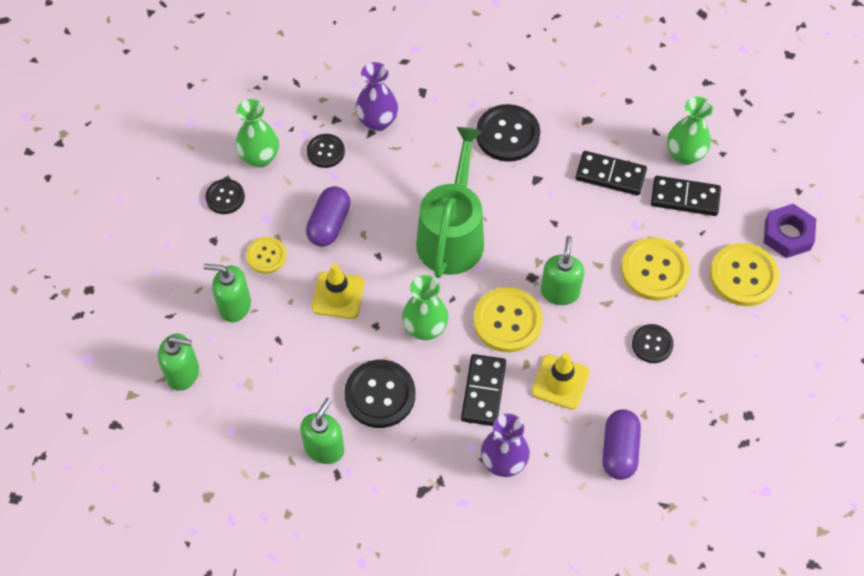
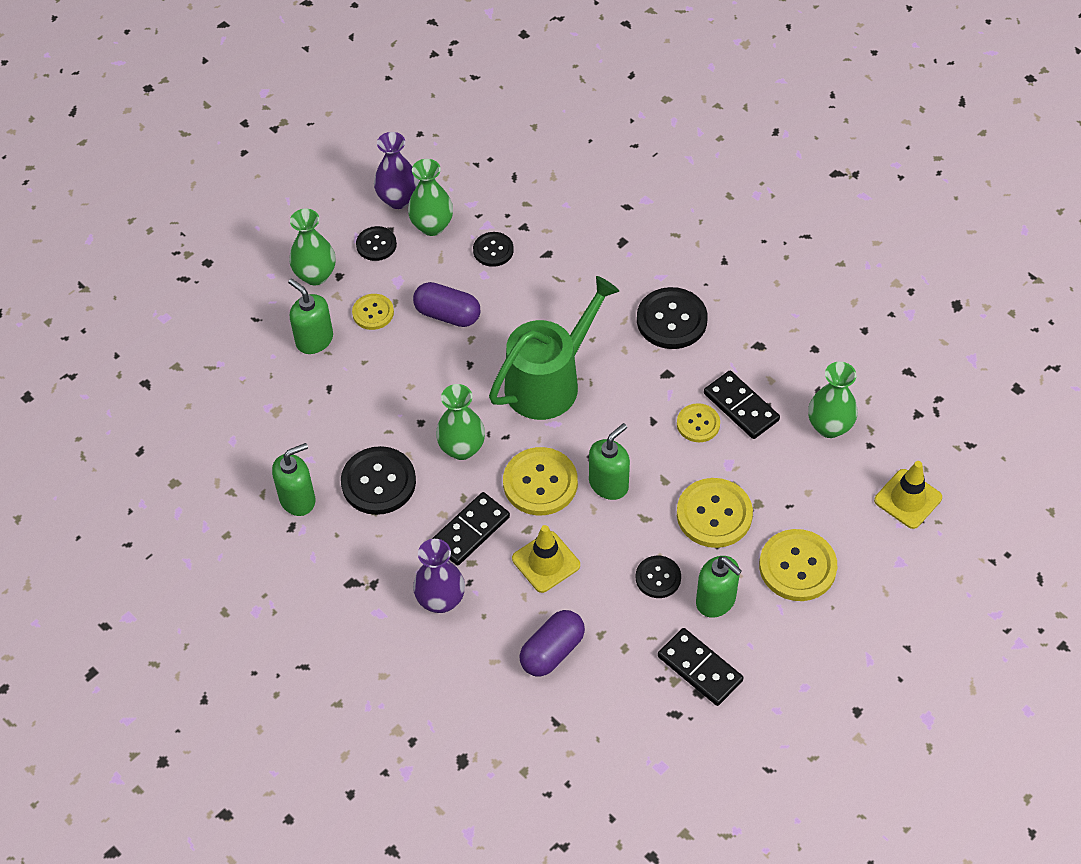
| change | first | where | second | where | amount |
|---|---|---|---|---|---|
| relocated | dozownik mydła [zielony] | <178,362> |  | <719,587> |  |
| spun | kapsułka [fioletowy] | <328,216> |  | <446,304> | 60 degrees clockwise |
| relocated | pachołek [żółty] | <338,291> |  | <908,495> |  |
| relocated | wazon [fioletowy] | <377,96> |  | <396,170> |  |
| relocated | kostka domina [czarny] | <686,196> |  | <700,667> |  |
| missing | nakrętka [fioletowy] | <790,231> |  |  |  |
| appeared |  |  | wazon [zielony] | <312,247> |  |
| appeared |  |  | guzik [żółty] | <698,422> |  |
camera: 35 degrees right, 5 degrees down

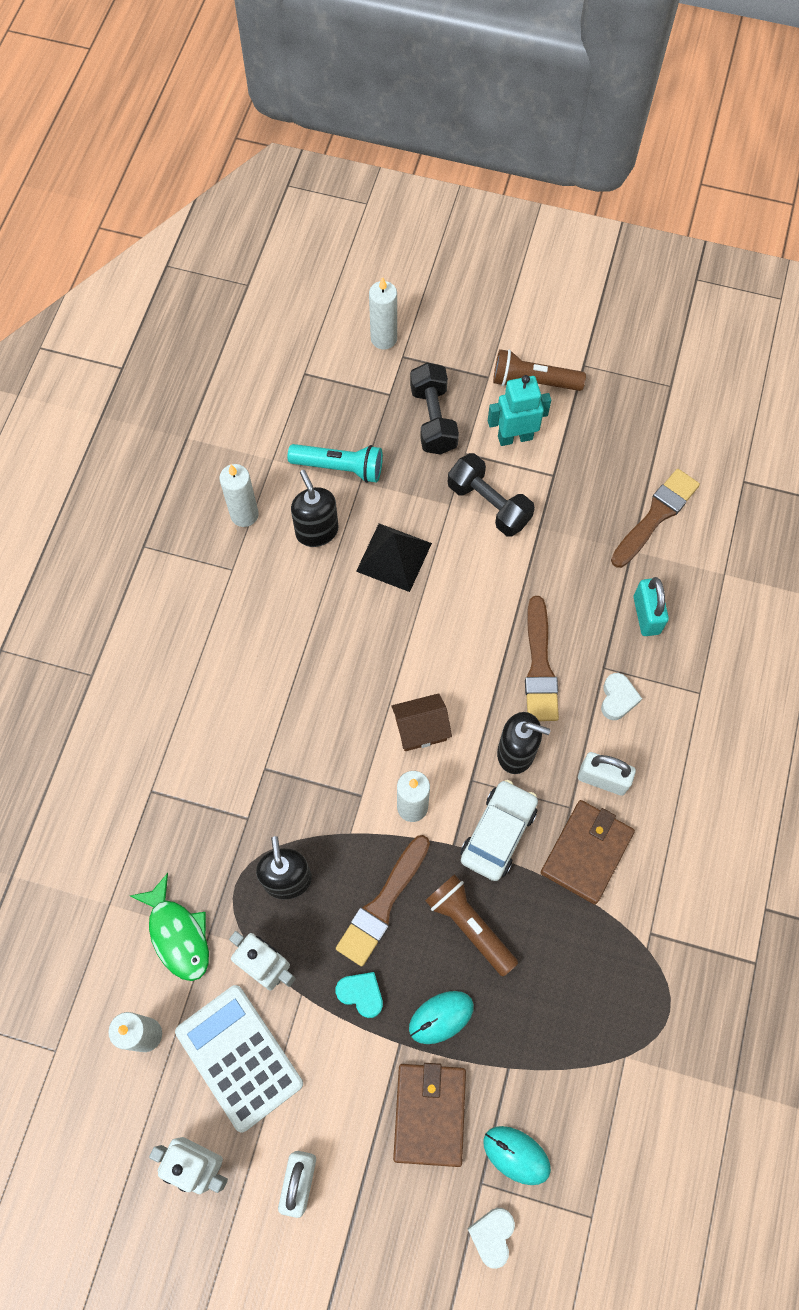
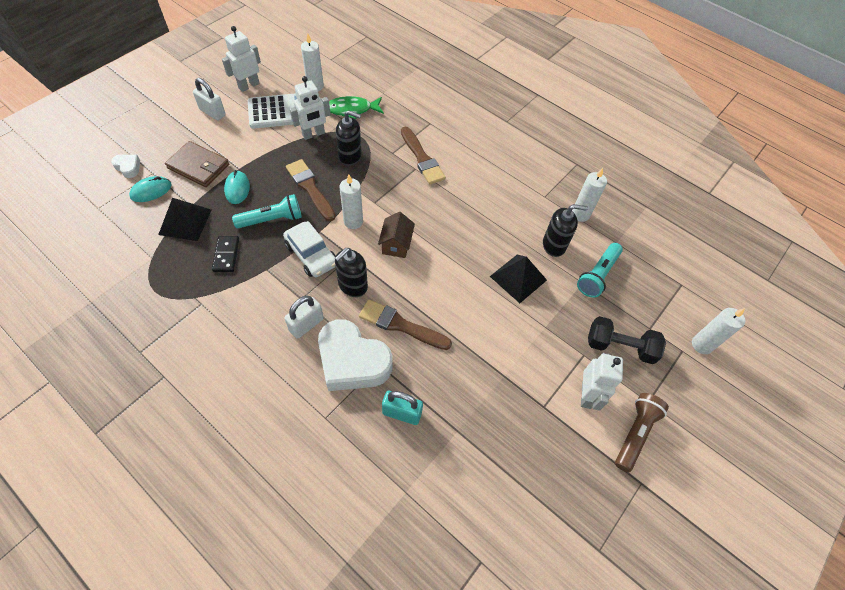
| change | first | where | second | where | amount |
|---|---|---|---|---|---|
| missing | serce [turkusowy] | <359,995> |  |  |  |
| colour | latarka [brązowy] | <471,925> | latarka [turkusowy] | <267,211> |  |
| missing | hantel [czarny] | <491,495> |  |  |  |
| colour | robot [turkusowy] | <519,410> | robot [biały] | <602,382> |  |
| missing | portfel [brązowy] | <588,852> |  |  |  |
| size | serce [biały] | <621,696> |  | <355,355> | x2.30 |
| relocated | pędzel [brązowy] | <655,518> |  | <423,155> |  |
| appeared |  |  | piramida [czarny] | <184,219> |  |
| appeared |  |  | kostka domina [czarny] | <225,254> |  |
camera: 110 degrees right, 10 degrees down

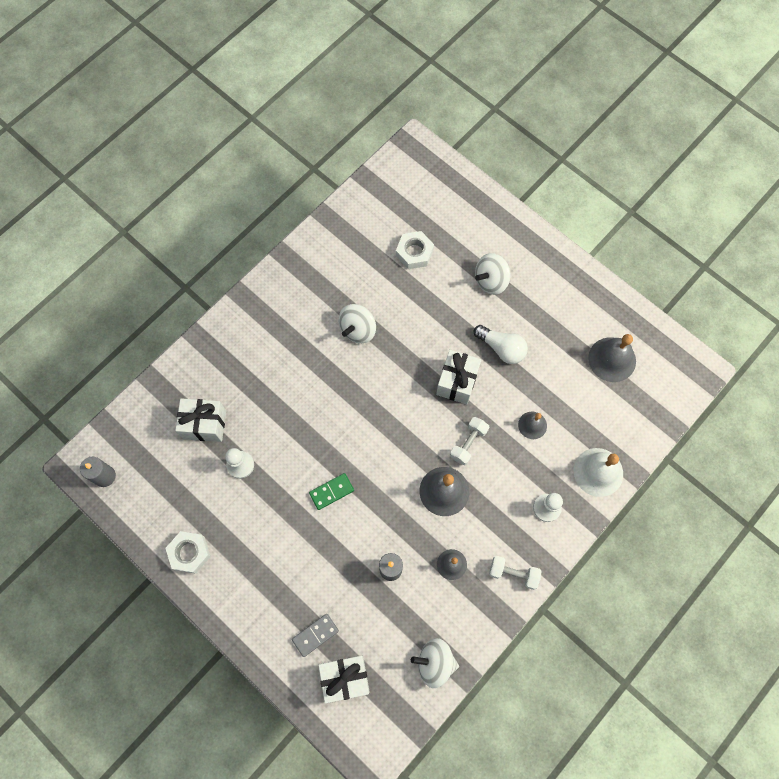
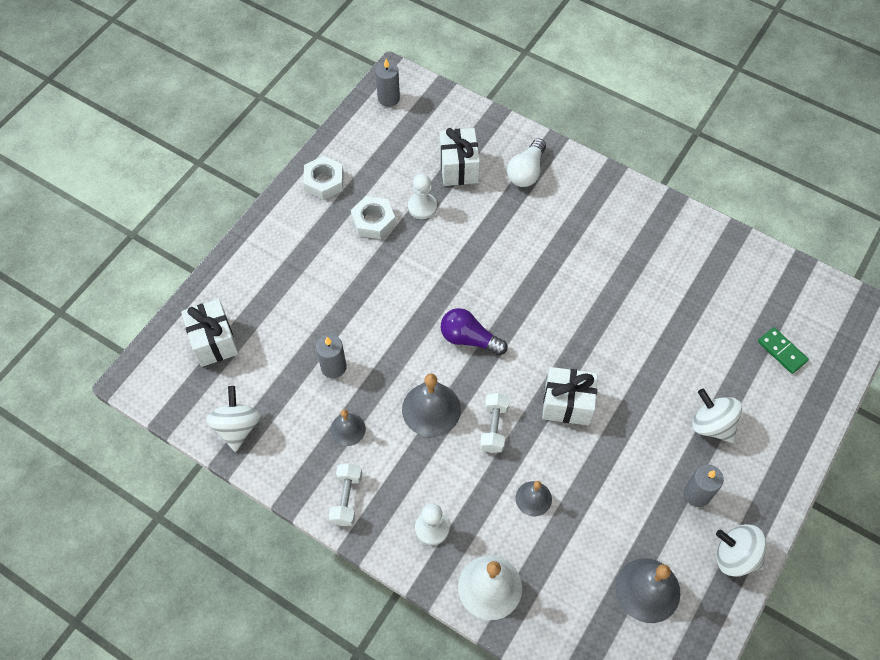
| change | first | where | second | where | amount |
|---|---|---|---|---|---|
| missing | kostka domina [szary] | <315,635> |  |  |  |
| relocated | kostka domina [zielony] | <331,491> |  | <783,350> |  |
| relocated | bączek [biały] | <357,323> |  | <741,550> |  |
| relocated | nakrętka [biały] | <415,250> |  | <373,217> |  |
| spun | hantel [biały] | <469,441> |  | <494,423> | 75 degrees clockwise |
| relocated | żarówka [biały] | <501,344> |  | <526,162> |  |
| appeared |  |  | żarówka [fioletowy] | <474,332> |  |
| appeared |  |  | świeca [szary] | <704,485> |  |
camera: 80 degrees right, 10 degrees down

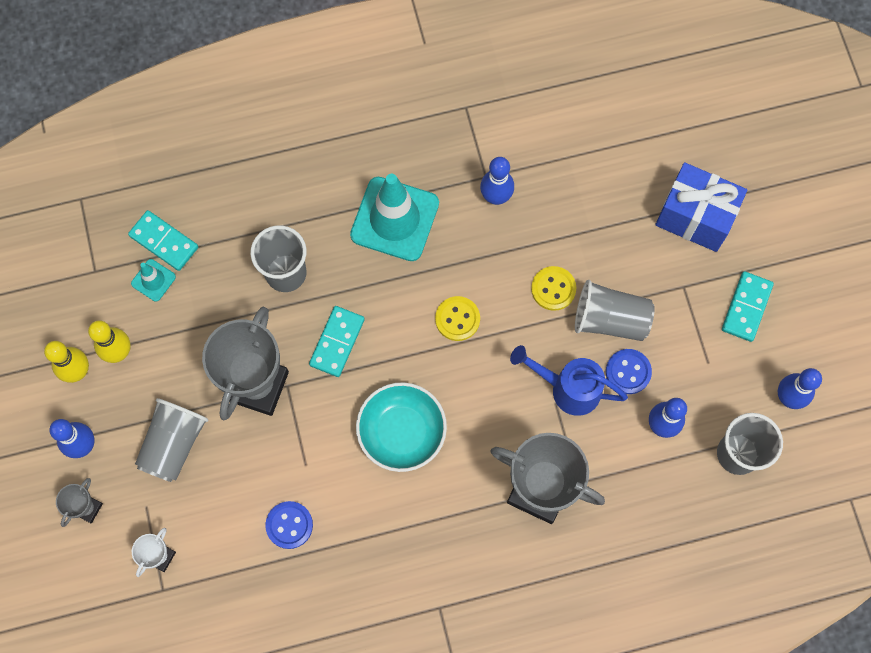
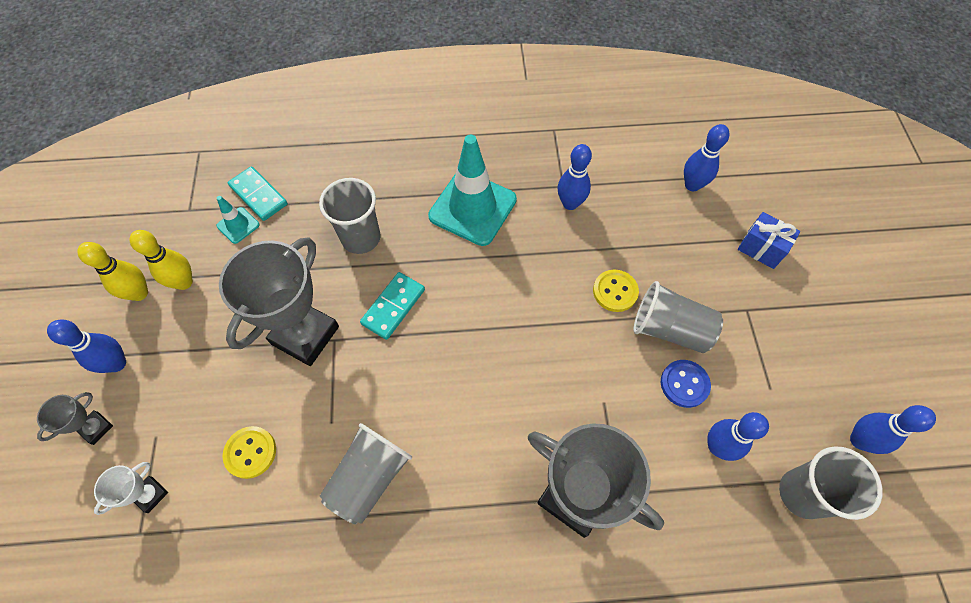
| change | first | where | second | where | amount |
|---|---|---|---|---|---|
| relocated | szklanka [szary] | <171,440> |  | <366,473> |  |
| missing | guzik [niebieski] | <289,525> |  |  |  |
| missing | miska [turkusowy] | <401,427> |  |  |  |
| relocated | guzik [żółty] | <457,318> |  | <249,452> |  |
| missing | konewka [niebieski] | <569,380> |  |  |  |
| size | prezent [niebieski] | <701,207> |  | <769,240> | x0.60 |
| missing | kostka domina [turkusowy] | <748,306> |  |  |  |
| appeared |  |  | kręgiel [niebieski] | <707,157> |  |
camera: 10 degrees right, 10 degrees down

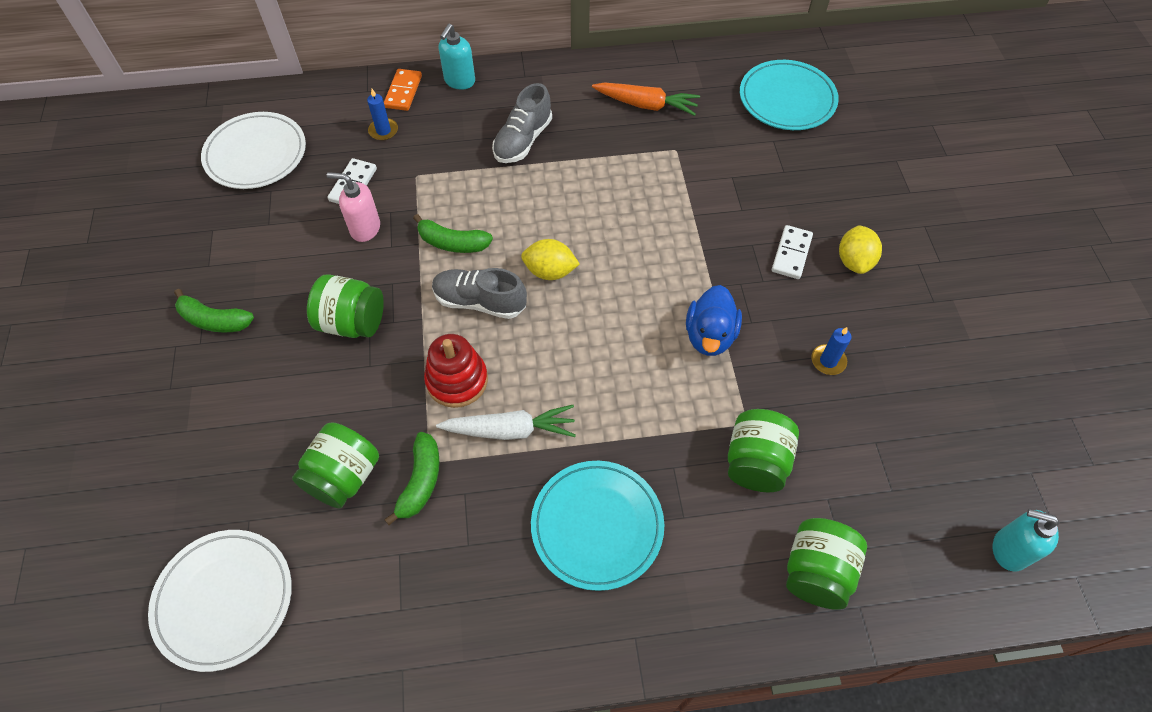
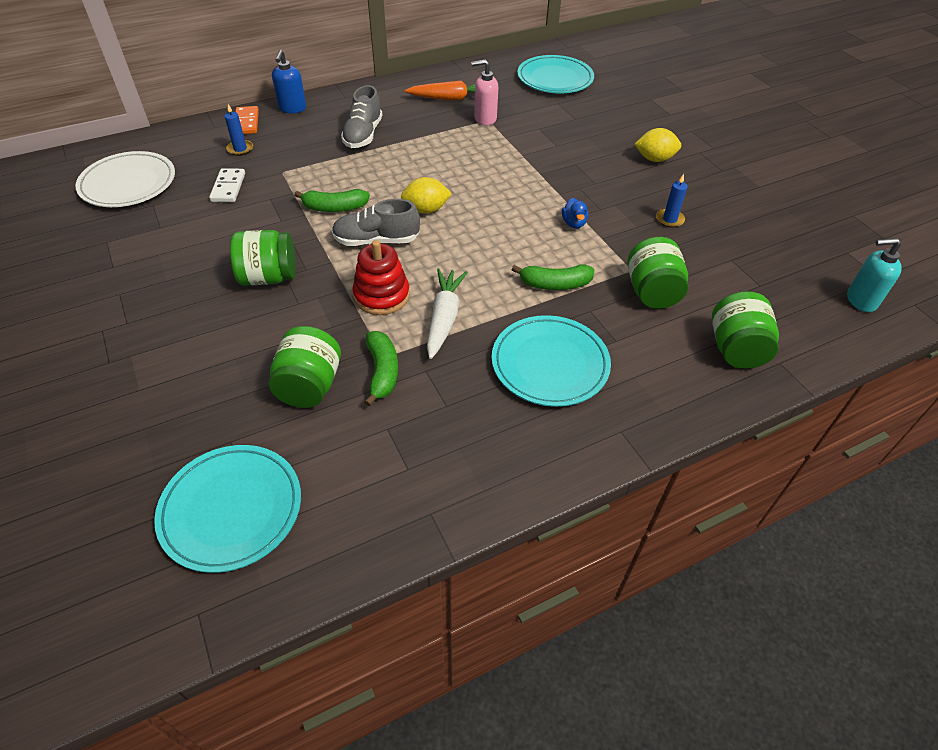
| change | first | where | second | where | amount |
|---|---|---|---|---|---|
| colour | talerz [biały] | <220,601> | talerz [turkusowy] | <227,509> |  |
| relocated | banan [zielony] | <214,310> |  | <553,277> |  |
| relocated | dozownik mydła [różowy] | <353,207> |  | <484,92> |  |
| spun | marchewka [biały] | <506,422> |  | <447,313> | 60 degrees counterclockwise |
| colour | dozownik mydła [turkusowy] | <457,57> | dozownik mydła [niebieski] | <289,81> |  |
| size | kaczka [niebieski] | <714,320> |  | <575,213> | x0.57 |
| missing | kostka domina [biały] | <792,252> |  |  |  |
| spun | cytryna [żółty] | <860,249> |  | <658,145> | 75 degrees counterclockwise |
camera: 20 degrees left, 10 degrees down

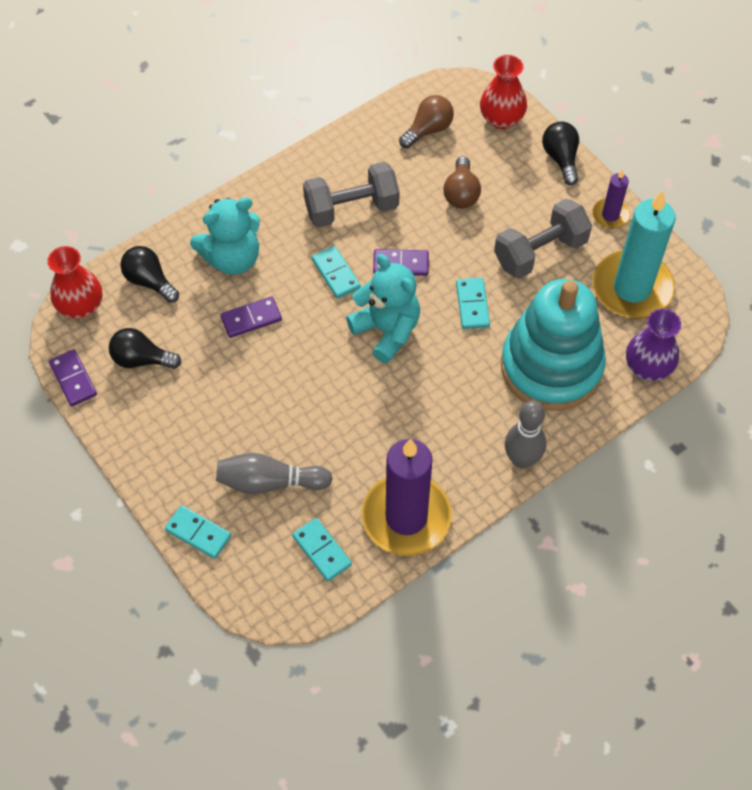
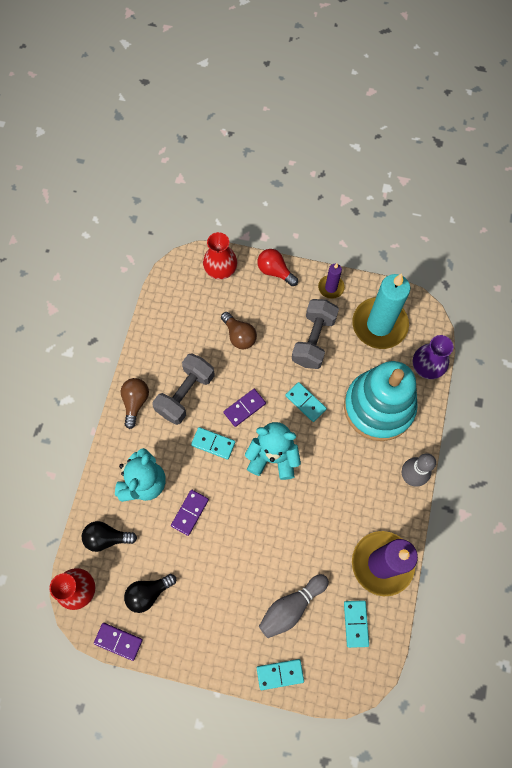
| change | first | where | second | where | amount |
|---|---|---|---|---|---|
| spun | kostka domina [turkusowy] | <322,549> |  | <356,624> | 75 degrees clockwise |
| relocated | żarówka [brązowy] | <426,121> |  | <135,403> |  |
| colour | żarówka [czarny] | <560,153> | żarówka [czerwony] | <277,267> |  |
camera: 40 degrees left, 10 degrees up

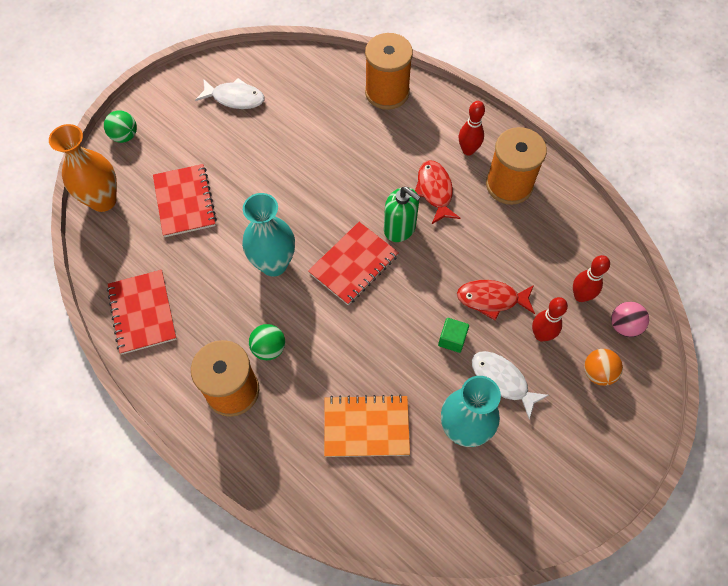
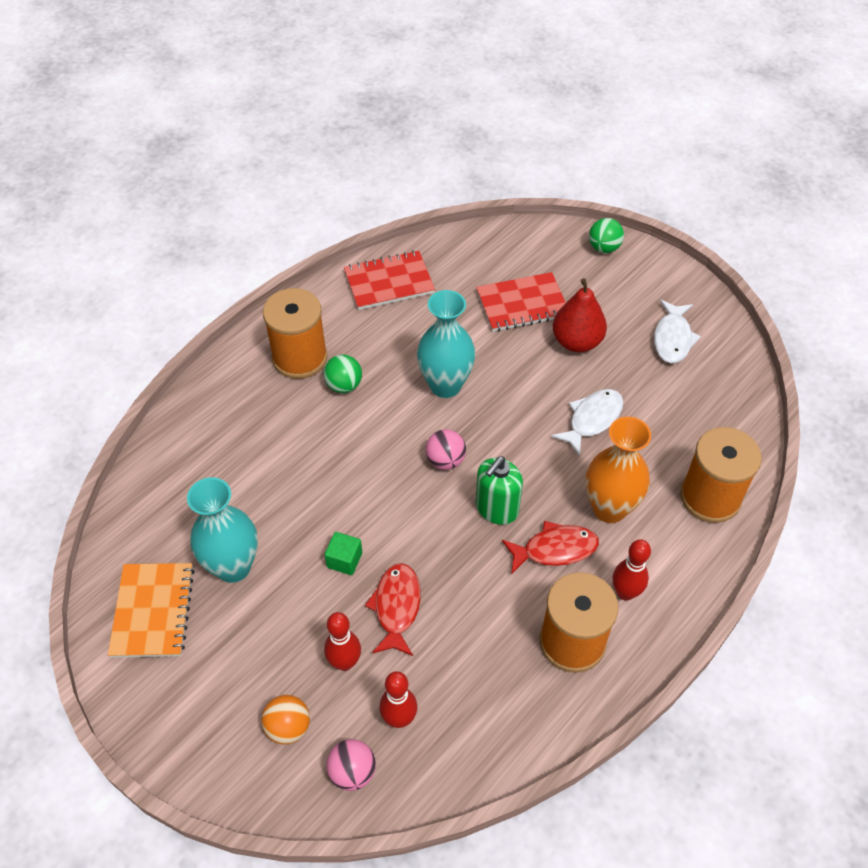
| change | first | where | second | where | amount |
|---|---|---|---|---|---|
| relocated | wazon [pomarańczowy] | <83,168> |  | <618,470> |  |
| exchanged | zeszyt [czerwony] | <353,263> | piłka [różowy] | <446,449> |  |
| relocated | zeszyt [pomarańczowy] | <367,426> |  | <151,610> |  |
| relocated | ryba [biały] | <510,385> |  | <587,422> |  |
| appeared |  |  | gruszka [czerwony] | <580,315> |  |
camera: 90 degrees right, 10 degrees down

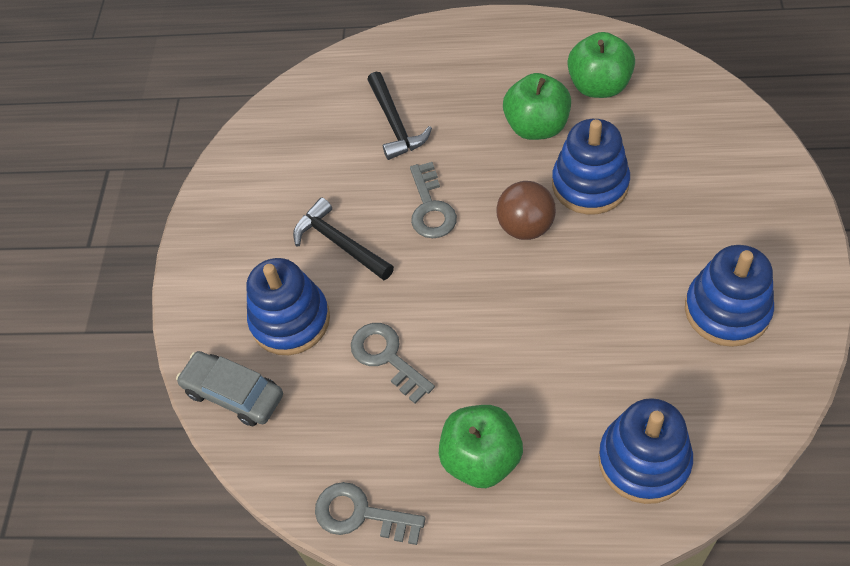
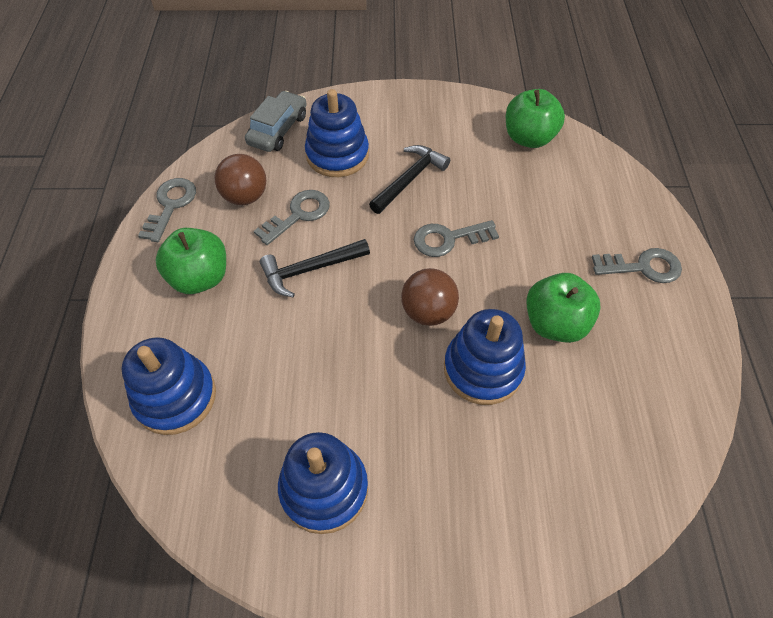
| change | first | where | second | where | amount |
|---|---|---|---|---|---|
| relocated | młotek [czarny] | <399,116> |  | <315,268> |  |
| relocated | jabłko [zielony] | <601,65> |  | <535,118> |  |
| appeared |  |  | piłka [brązowy] | <240,179> |  |
| appeared |  |  | klucz [szary] | <637,265> |  |
camera: 80 degrees right, 0 degrees up

